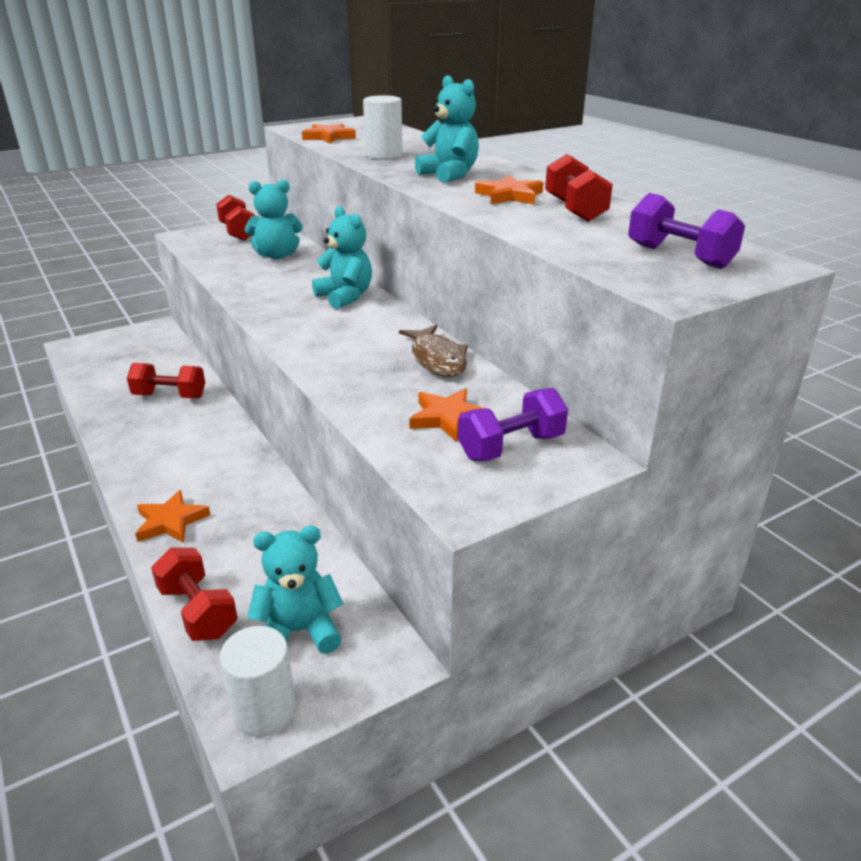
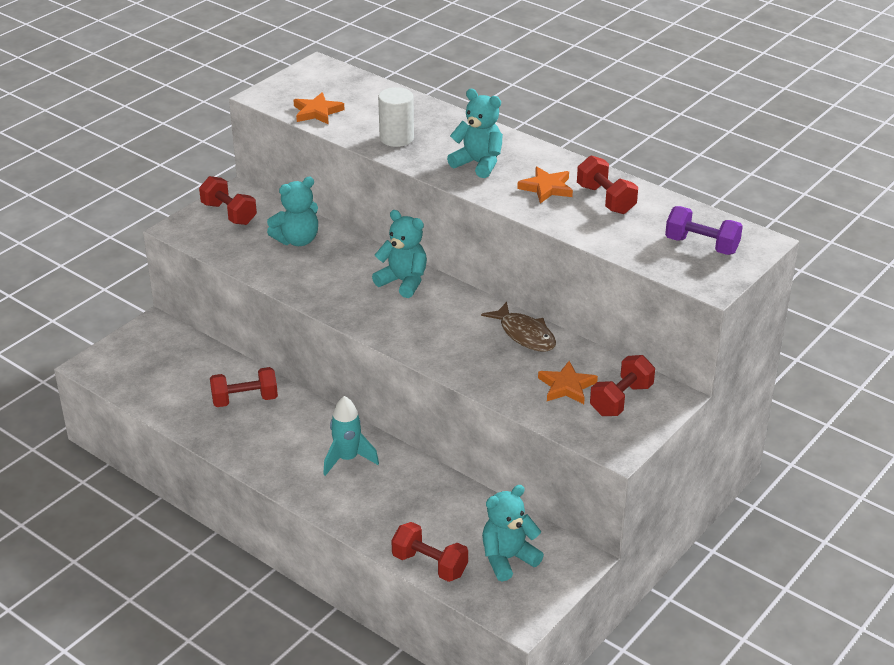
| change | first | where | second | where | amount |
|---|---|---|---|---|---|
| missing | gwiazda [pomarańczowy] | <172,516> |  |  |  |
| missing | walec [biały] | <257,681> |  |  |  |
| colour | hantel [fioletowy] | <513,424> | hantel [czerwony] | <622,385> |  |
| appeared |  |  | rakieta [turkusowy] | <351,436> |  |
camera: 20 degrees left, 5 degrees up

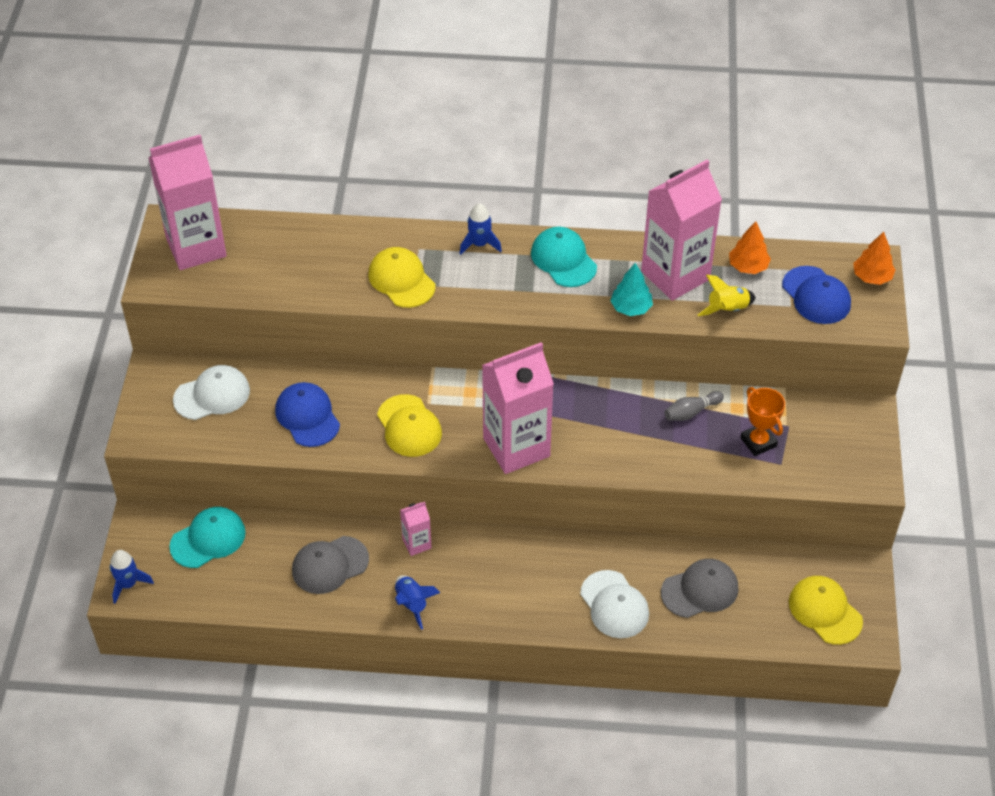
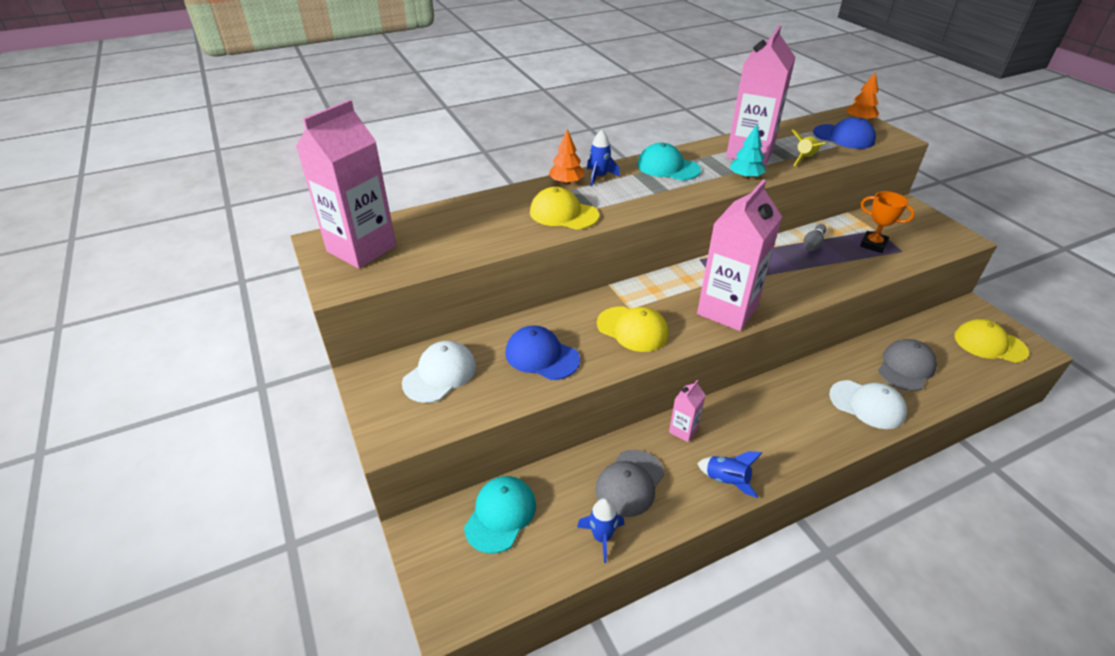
| change | first | where | second | where | amount |
|---|---|---|---|---|---|
| relocated | rakieta [niebieski] | <132,577> |  | <600,530> |  |
| relocated | drzewko [pomarańczowy] | <750,247> |  | <567,157> |  |
camera: 30 degrees left, 10 degrees down

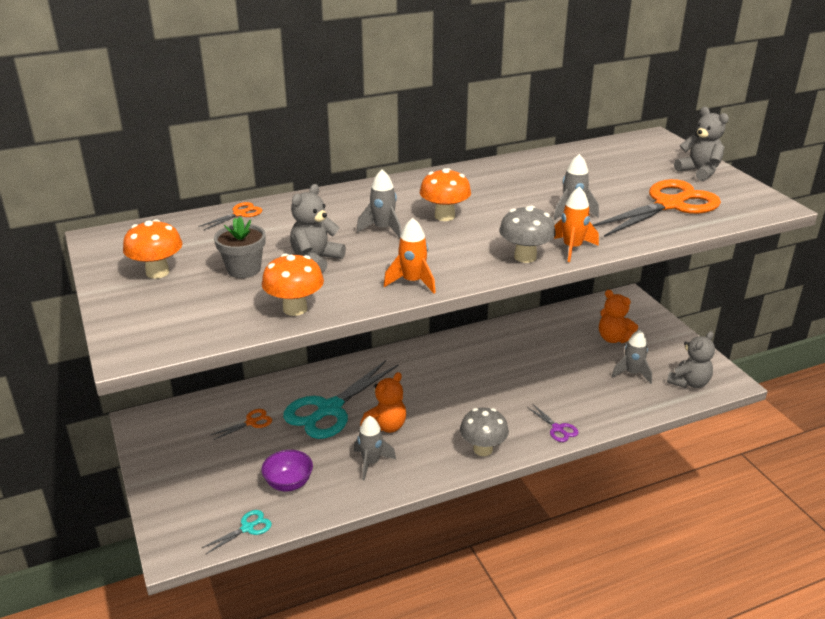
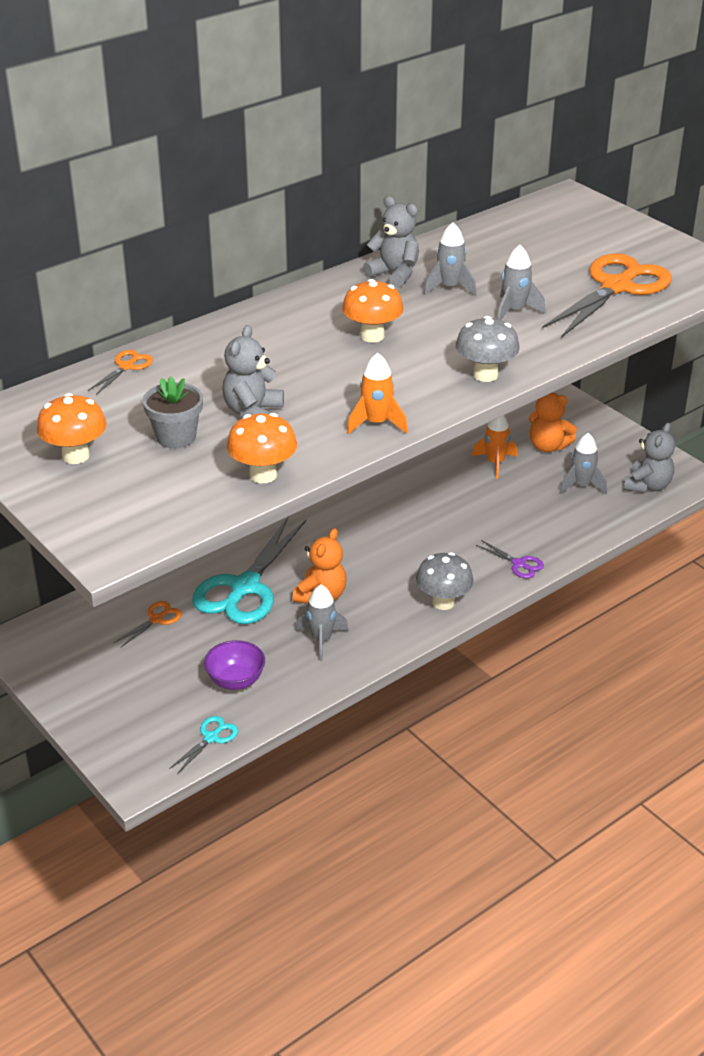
| change | first | where | second | where | amount |
|---|---|---|---|---|---|
| relocated | rakieta [szary] | <379,203> |  | <450,259> |  |
| relocated | rakieta [pomarańczowy] | <576,224> |  | <495,447> |  |
| relocated | miś [szary] | <701,144> |  | <391,242> |  |
camera: 15 degrees left, 5 degrees up

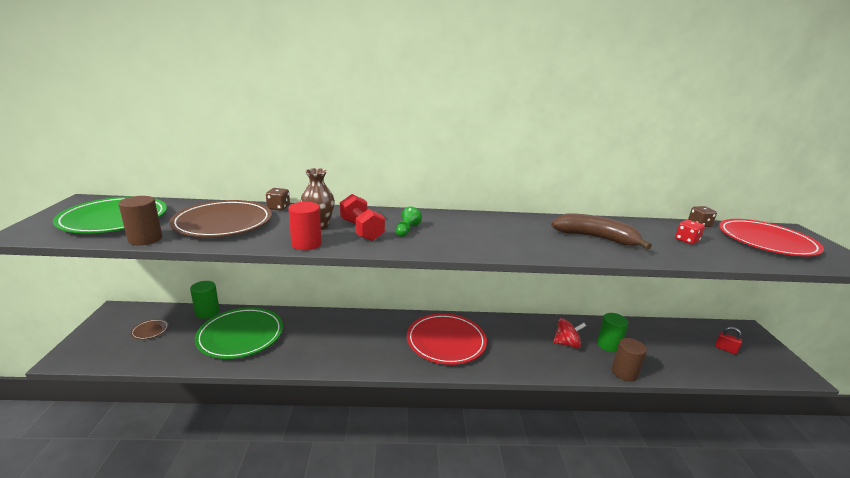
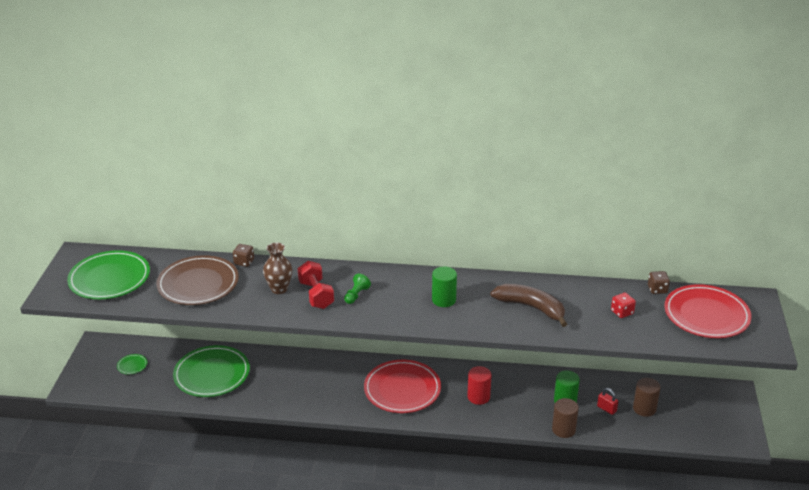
| change | first | where | second | where | amount |
|---|---|---|---|---|---|
| relocated | walec [brązowy] | <140,220> |  | <647,397> |  |
| colour | talerz [brązowy] | <150,329> | talerz [zielony] | <132,364> |  |
| relocated | walec [zielony] | <205,300> |  | <444,287> |  |
| relocated | walec [czerwony] | <305,226> |  | <479,385> |  |
| missing | bączek [czerwony] | <569,333> |  |  |  |
| relocated | kłódka [czerwony] | <728,341> |  | <607,401> |  |
camera: 10 degrees right, 10 degrees up

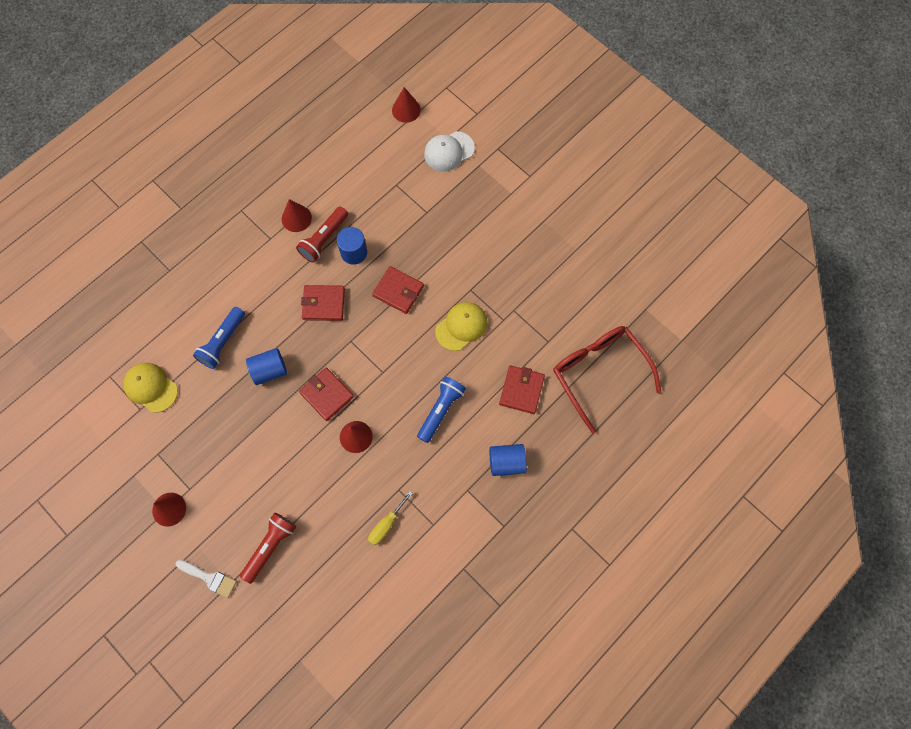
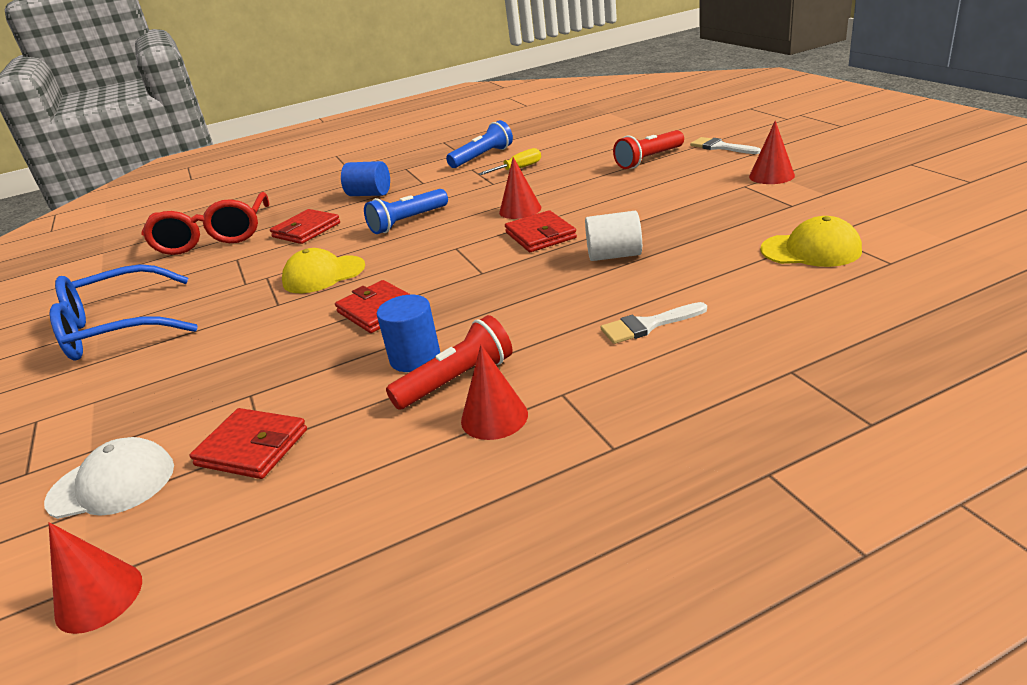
| change | first | where | second | where | amount |
|---|---|---|---|---|---|
| spun | czapka [żółty] | <150,388> |  | <811,241> | 45 degrees counterclockwise |
| relocated | latarka [niebieski] | <219,338> |  | <479,144> |  |
| colour | walec [niebieski] | <266,366> | walec [biały] | <613,236> |  |
| relocated | portfel [czerwony] | <323,303> |  | <248,443> |  |
| appeared |  |  | okulary [niebieski] | <124,312> |  |
| appeared |  |  | pędzel [biały] | <653,323> |  |
camera: 155 degrees left, 40 degrees down

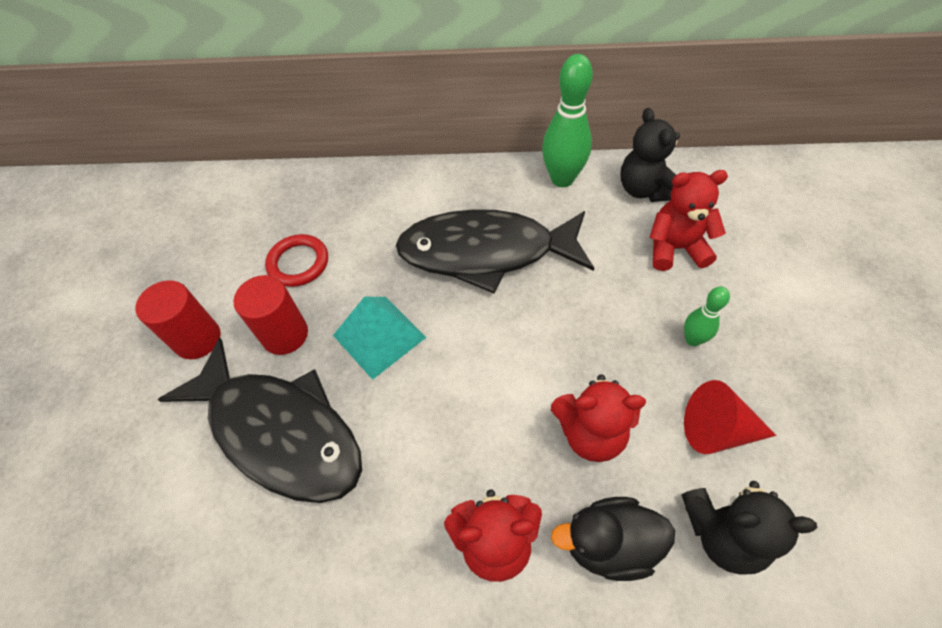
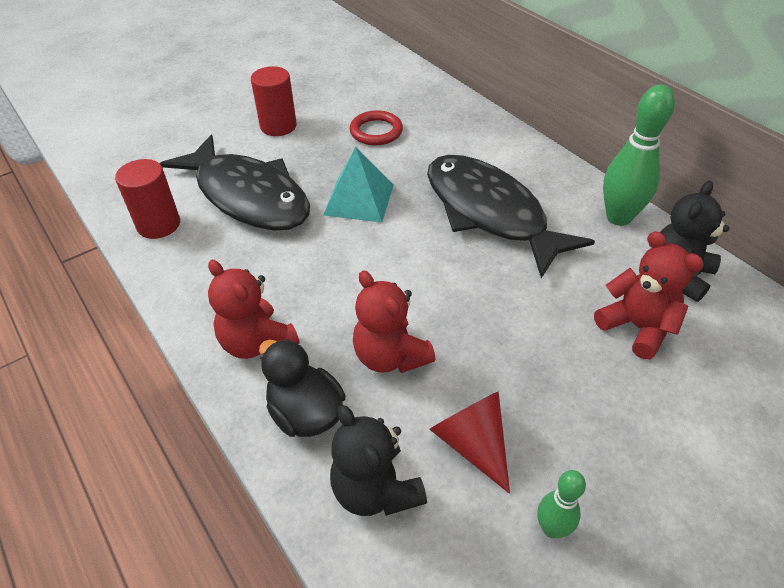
| change | first | where | second | where | amount |
|---|---|---|---|---|---|
| spun | ryba [czarny] | <260,420> |  | <234,182> | 45 degrees counterclockwise |
| relocated | walec [czerwony] | <271,315> |  | <147,199> |  |
| relocated | kręgiel [zielony] | <707,316> |  | <561,504> |  |
camera: 50 degrees right, 10 degrees down

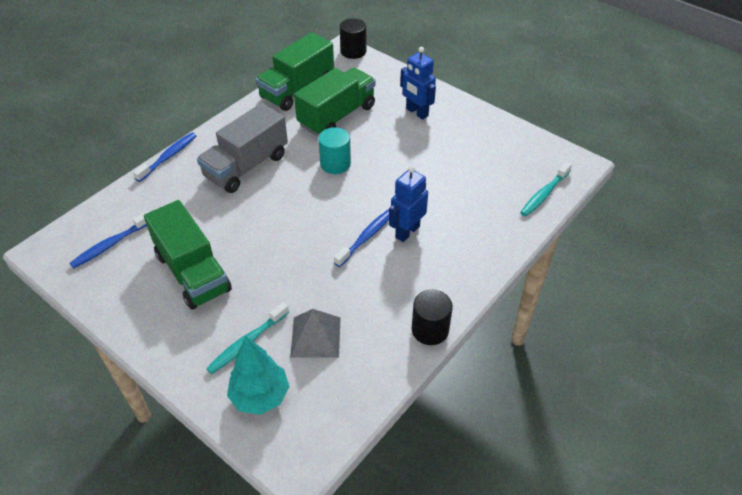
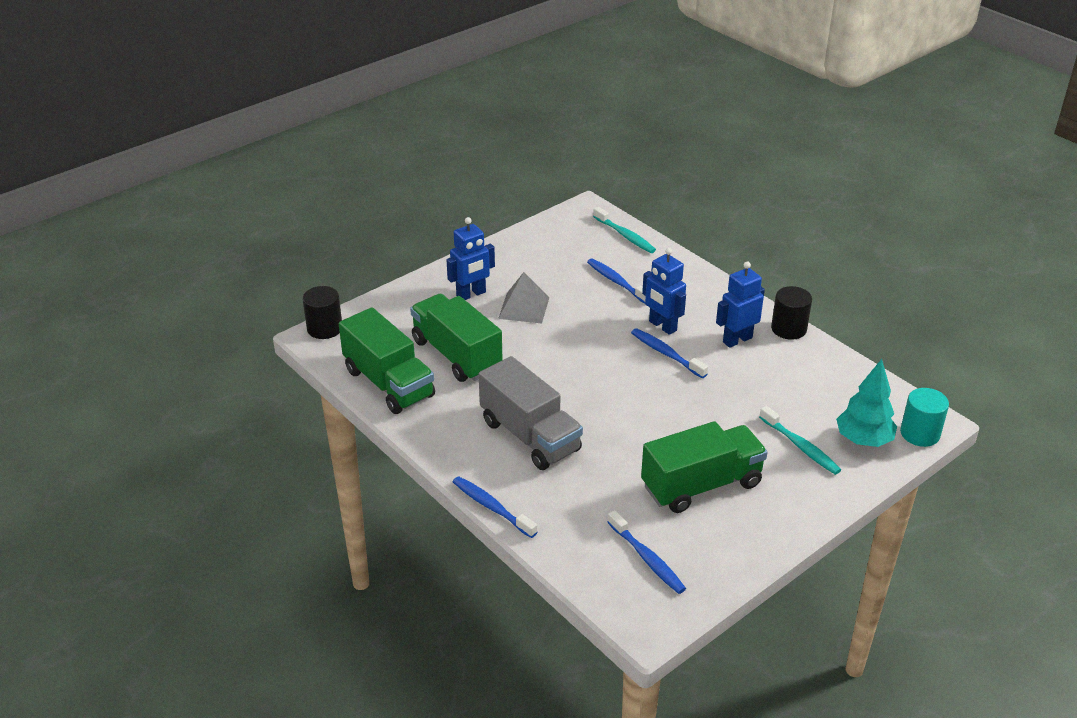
| change | first | where | second | where | amount |
|---|---|---|---|---|---|
| relocated | piramida [szary] | <315,333> |  | <523,298> |  |
| relocated | walec [turkusowy] | <334,150> |  | <924,417> |  |
| appeared |  |  | szczoteczka do zębów [niebieski] | <616,281> |  |
| appeared |  |  | robot [niebieski] | <740,304> |  |
camera: 80 degrees left, 10 degrees down

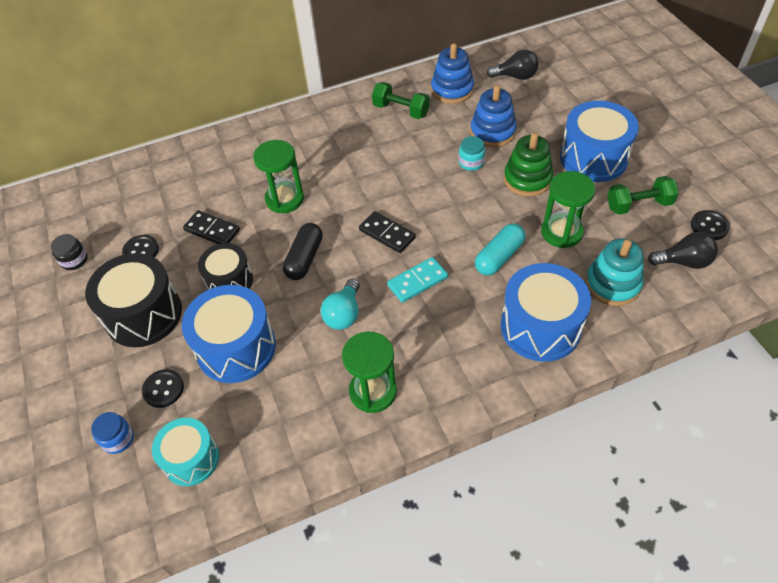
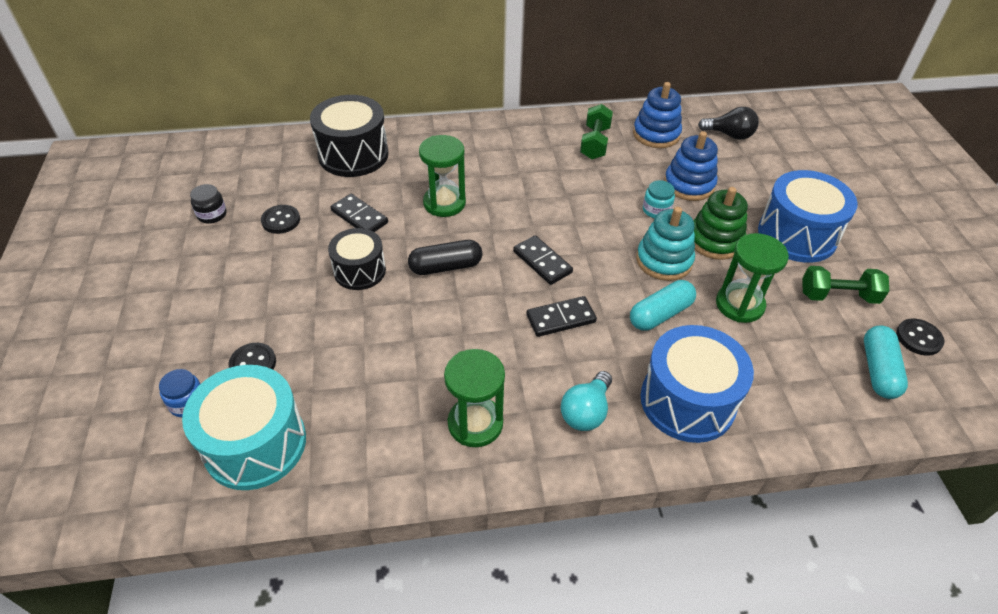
| change | first | where | second | where | amount |
|---|---|---|---|---|---|
| relocated | bęben [czarny] | <133,300> |  | <349,136> |  |
| size | bęben [turkusowy] | <185,452> |  | <244,427> | x1.58 |
| missing | bęben [niebieski] | <228,334> |  |  |  |
| spun | kapsułka [czarny] | <303,251> |  | <445,257> | 45 degrees clockwise |
| relocated | żarówka [turkusowy] | <340,304> |  | <586,401> |  |
| spun | hantel [zielony] | <401,100> |  | <596,131> | 60 degrees clockwise |
| colour | kostka domina [turkusowy] | <417,280> | kostka domina [czarny] | <561,316> |  |
| relocated | zabawka nakładanka [turkusowy] | <615,272> |  | <665,244> |  |
| exchanged | żarówka [czarny] | <683,250> | kapsułka [turkusowy] | <886,362> |  |
camera: 10 degrees right, 5 degrees down

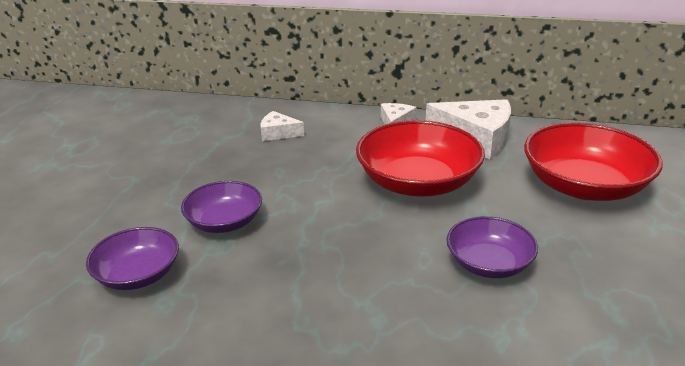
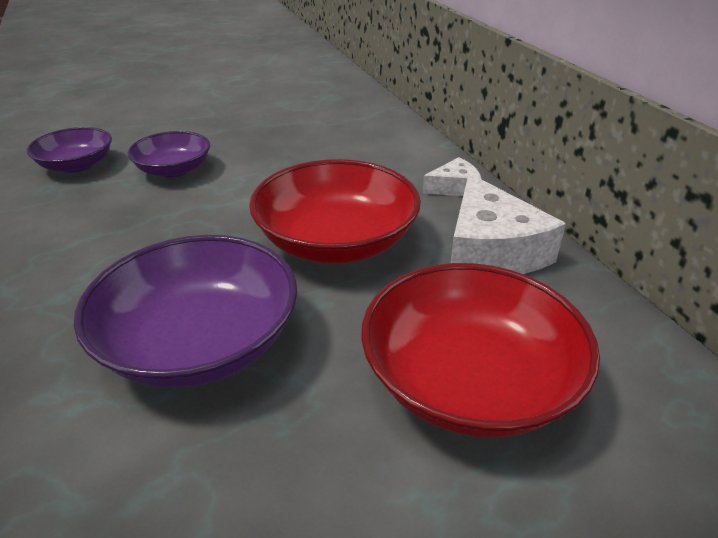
| change | first | where | second | where | amount |
|---|---|---|---|---|---|
| missing | ser [biały] | <282,126> |  |  |  |
| size | miska [fioletowy] | <492,247> |  | <185,311> | x1.70 |
camera: 55 degrees right, 5 degrees up

